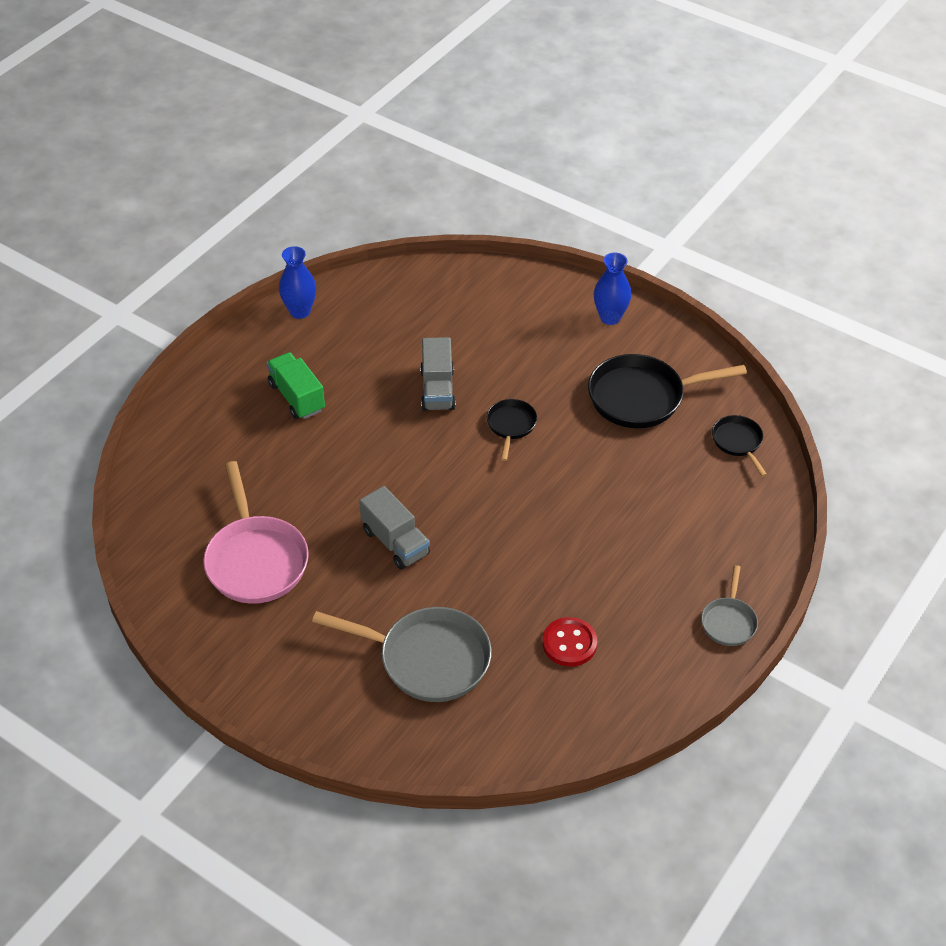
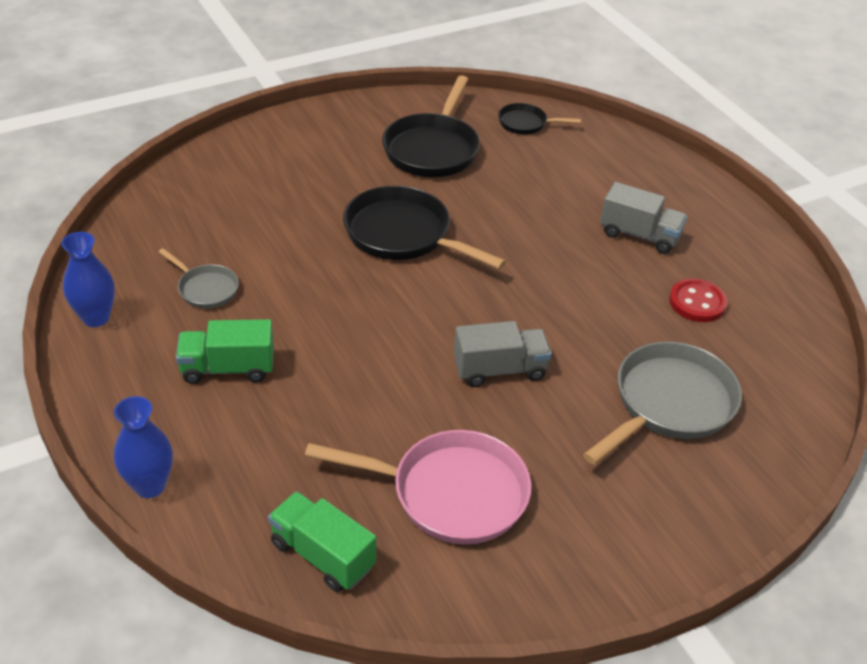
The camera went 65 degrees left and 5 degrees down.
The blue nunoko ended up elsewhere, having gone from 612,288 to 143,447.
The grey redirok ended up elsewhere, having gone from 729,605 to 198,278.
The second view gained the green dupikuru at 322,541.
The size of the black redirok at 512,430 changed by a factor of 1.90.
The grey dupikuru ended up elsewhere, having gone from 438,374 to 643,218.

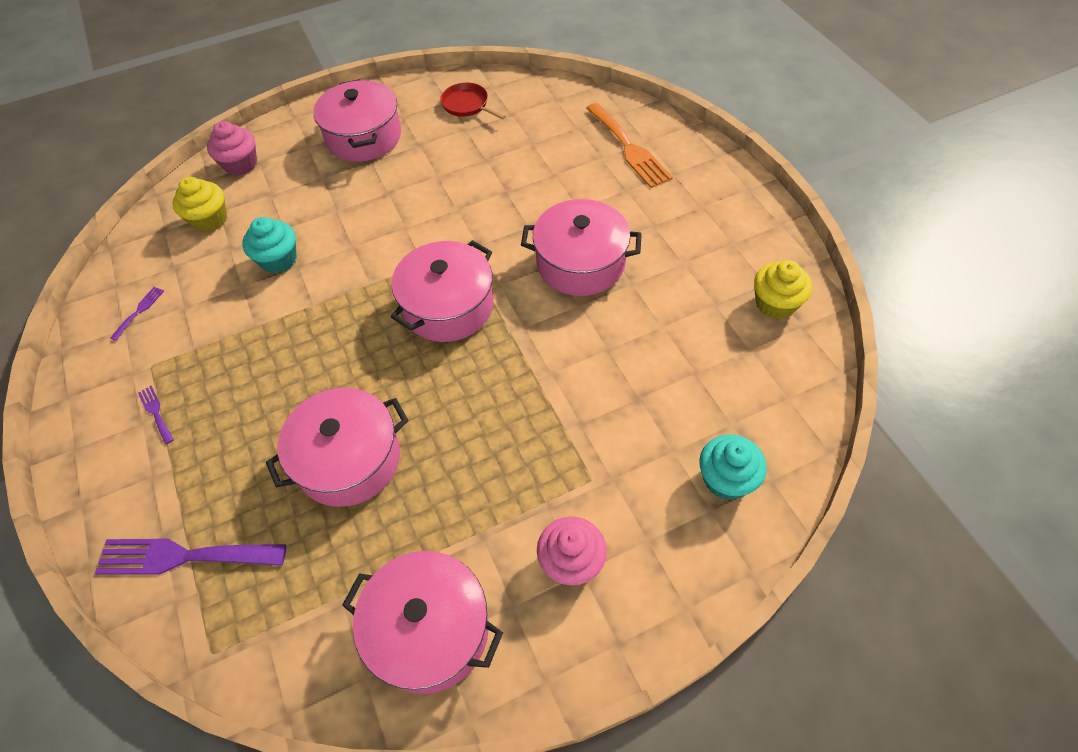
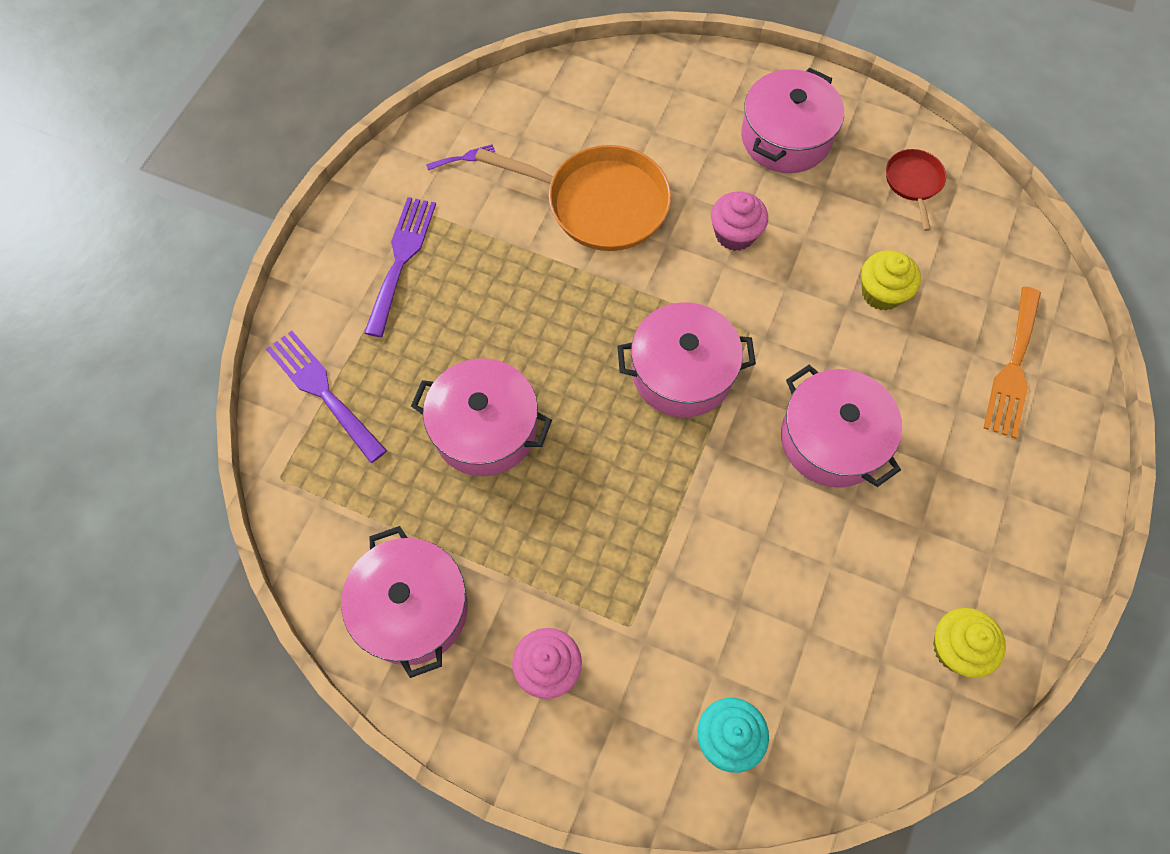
The camera went 45 degrees right and 10 degrees up.
The size of the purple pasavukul at 156,415 changed by a factor of 2.19.
Where the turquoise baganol stood at 269,245, the orange redirok came to stand at 573,198.
The pink baganol ended up elsewhere, having gone from 232,148 to 739,221.
The yellow baganol ended up elsewhere, having gone from 199,204 to 891,280.

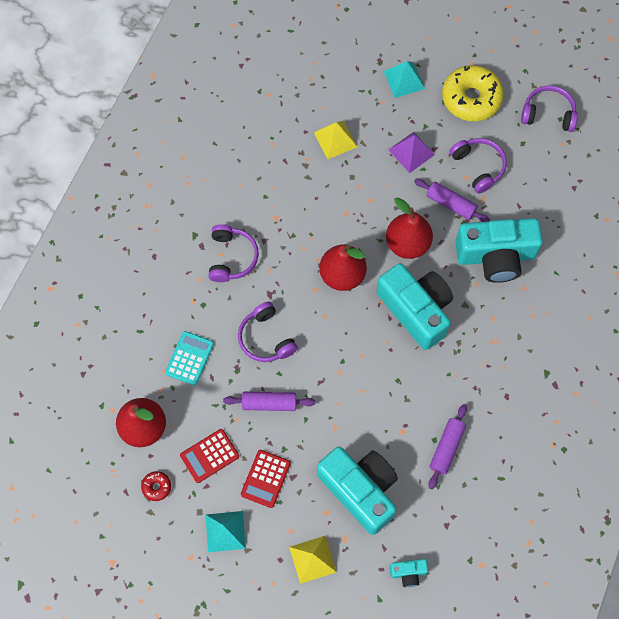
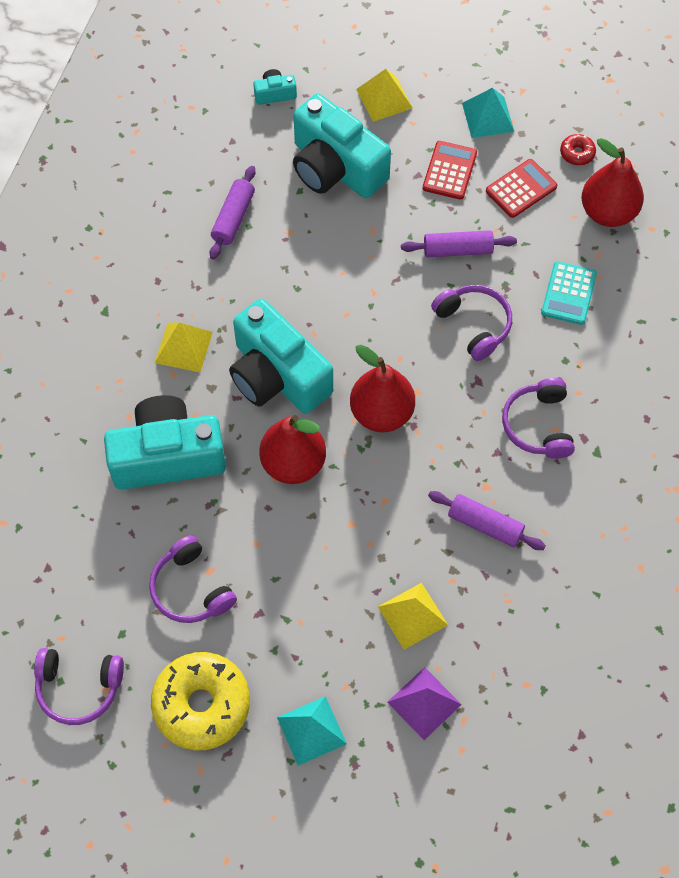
The camera went 175 degrees right and 5 degrees down.
The second view gained the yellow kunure at 184,347.
The purple kunure ended up elsewhere, having gone from 412,152 to 424,703.
The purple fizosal ended up elsewhere, having gone from 452,200 to 487,520.

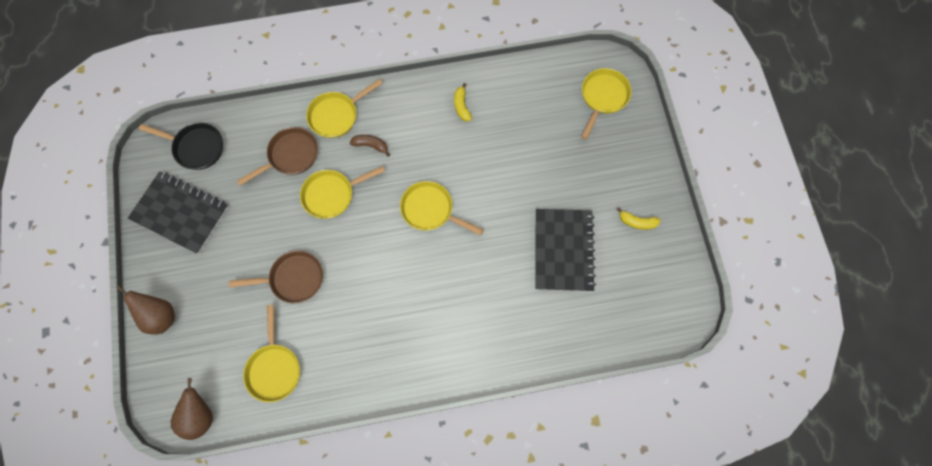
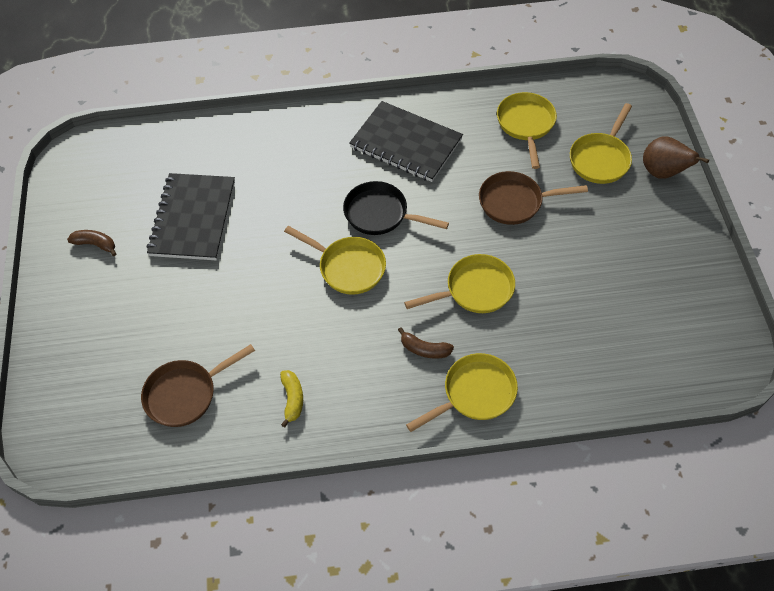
The camera went 175 degrees left and 15 degrees down.
What was the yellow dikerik at 639,219 turned into the brown dikerik at 92,243.
The brown redirok ended up elsewhere, having gone from 277,156 to 198,385.
The black redirok ended up elsewhere, having gone from 181,146 to 396,208.
The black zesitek ended up elsewhere, having gone from 178,212 to 406,141.
The yellow redirok ended up elsewhere, having gone from 606,104 to 601,143.
The second view lost the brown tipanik at 192,409.

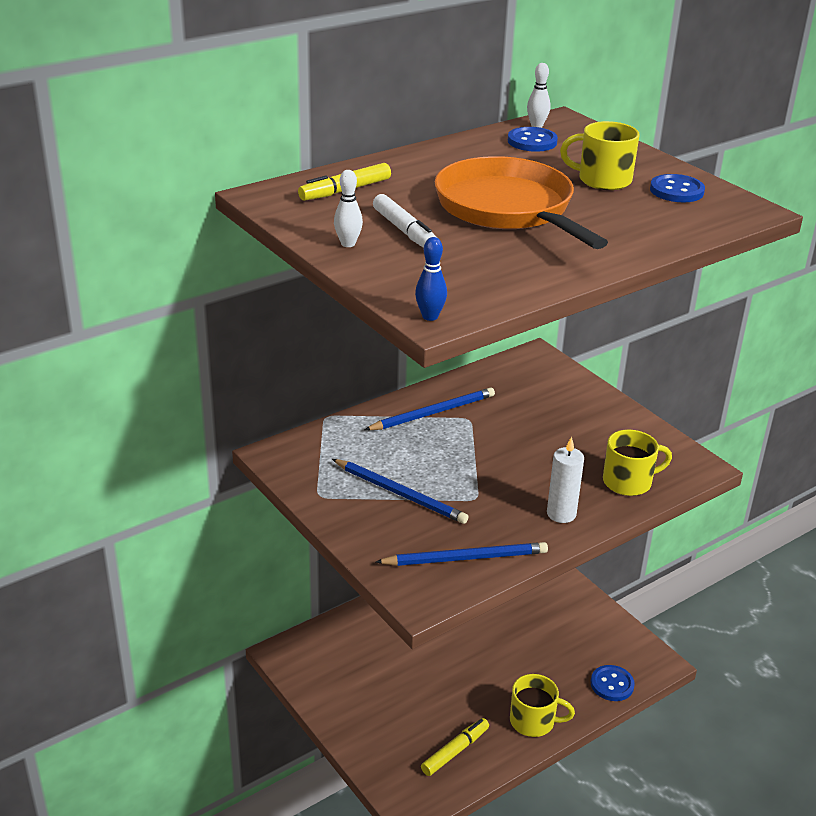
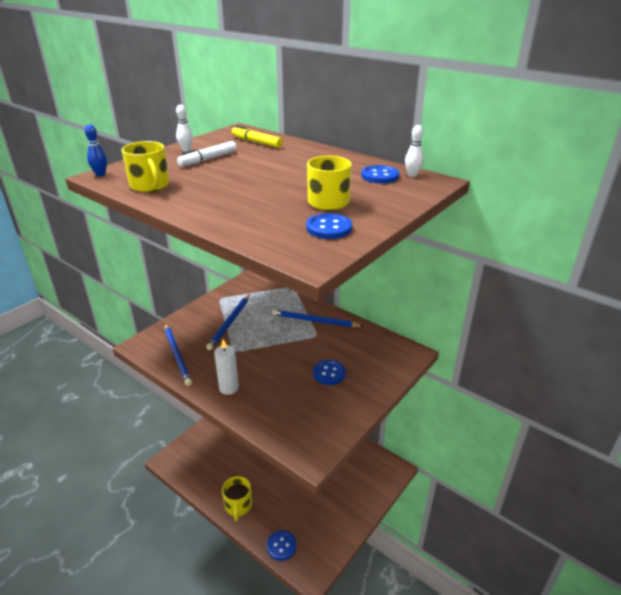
The camera went 75 degrees right and 0 degrees up.
The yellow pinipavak ended up elsewhere, having gone from 637,463 to 145,166.
The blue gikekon at 429,408 ended up facing another way, 150 degrees clockwise from before.
The second view gained the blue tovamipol at 329,372.
The second view lost the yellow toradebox at 455,747.
The second view lost the orange redirok at 521,202.

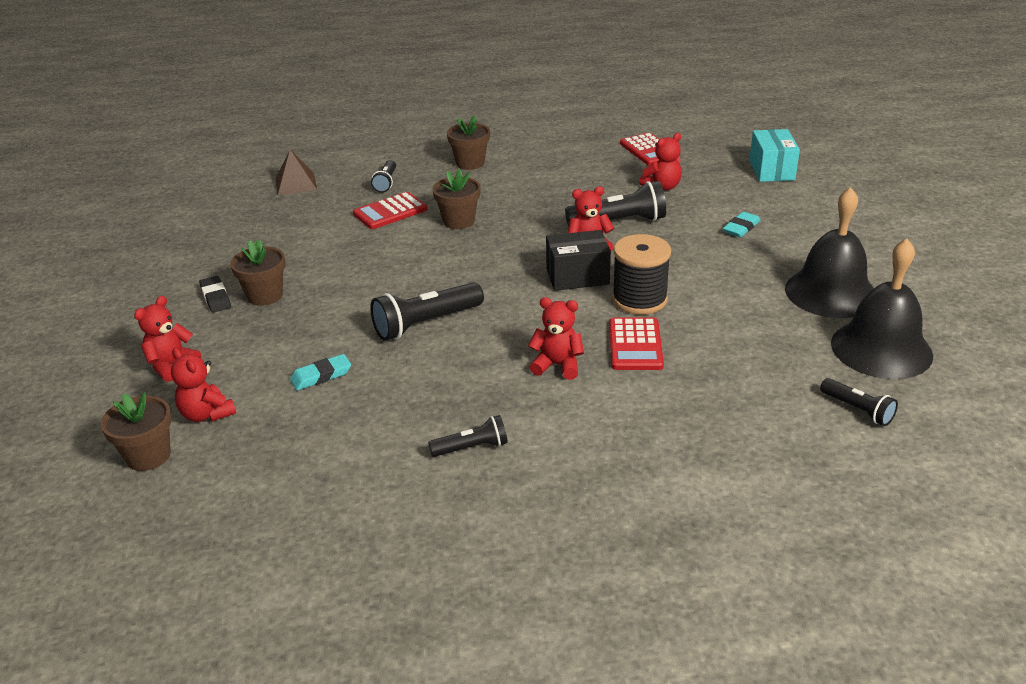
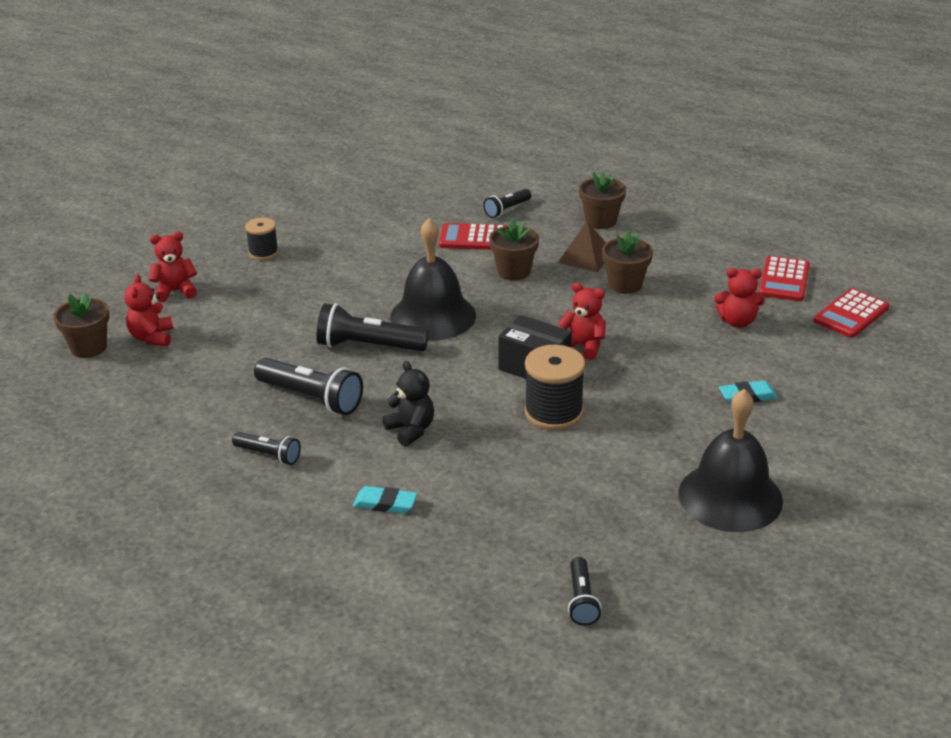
The camera went 40 degrees right and 0 degrees up.
Where the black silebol stood at 215,294, the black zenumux came to stand at 262,239.
The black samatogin ended up elsewhere, having gone from 615,203 to 308,386.
The turquoise silebol ended up elsewhere, having gone from 320,372 to 385,500.
What was the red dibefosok at 556,338 turned into the black dibefosok at 408,404.
The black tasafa ended up elsewhere, having gone from 882,309 to 433,279.
The brown kunure ended up elsewhere, having gone from 296,172 to 582,246.
The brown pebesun ended up elsewhere, having gone from 257,272 to 627,262.
The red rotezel ended up elsewhere, having gone from 636,343 to 851,313.
The second view lost the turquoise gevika at 774,155.

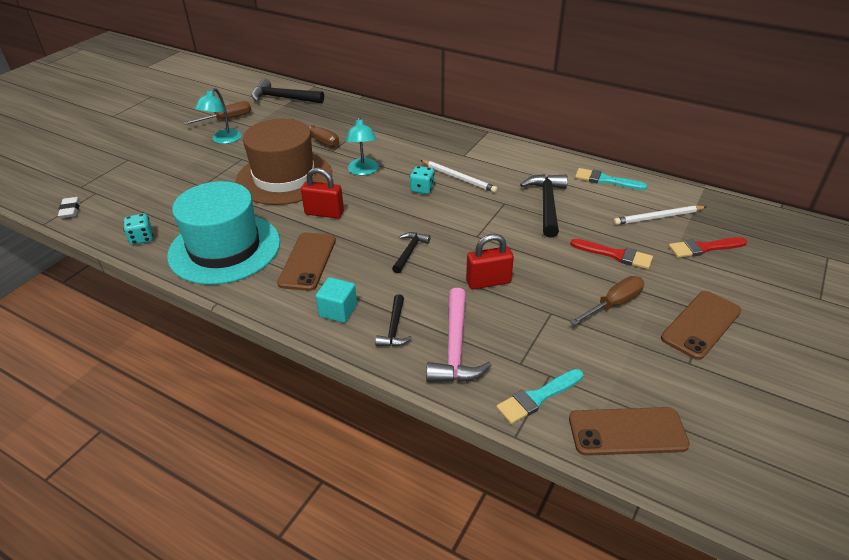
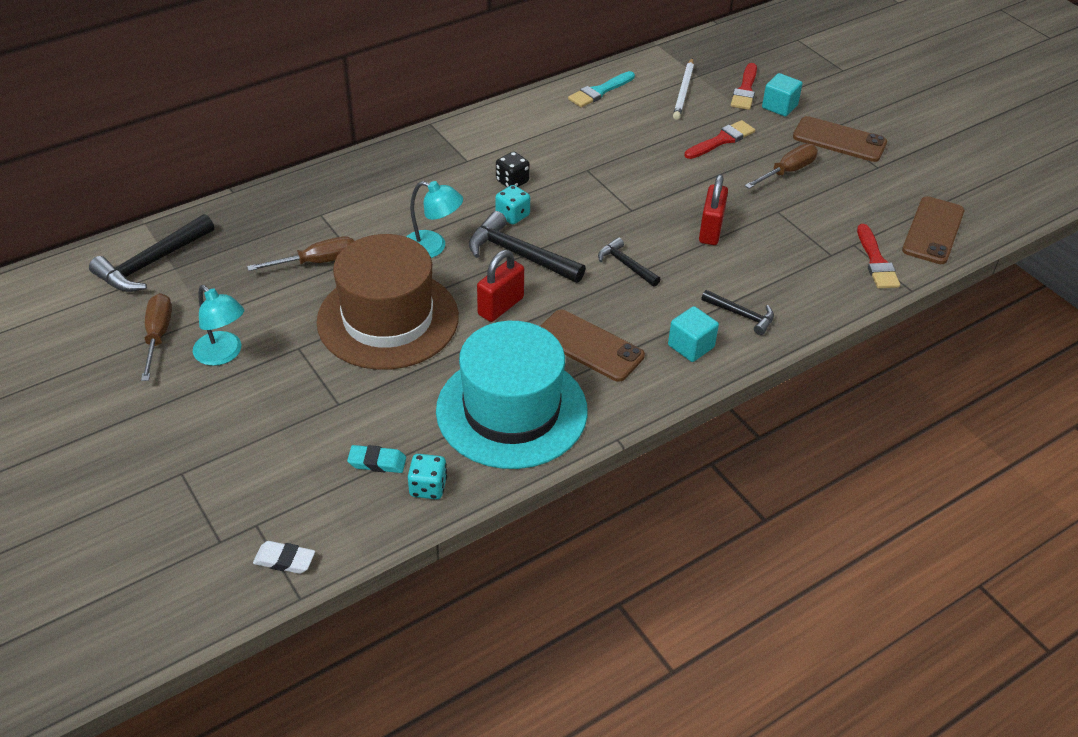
The camera went 65 degrees left and 5 degrees up.
The second view gained the turquoise silebol at 376,459.
The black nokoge ended up elsewhere, having gone from 544,206 to 527,247.
Where the white gikekon stood at 459,176, the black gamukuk came to stand at 513,169.
The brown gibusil at 607,300 ended up facing another way, 60 degrees clockwise from before.
The second view gained the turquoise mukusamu at 782,95.
The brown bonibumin at 701,325 ended up facing another way, 45 degrees counterclockwise from before.
What was the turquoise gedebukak at 539,396 turned into the red gedebukak at 878,256.
The second view lost the pink nokoge at 459,335.

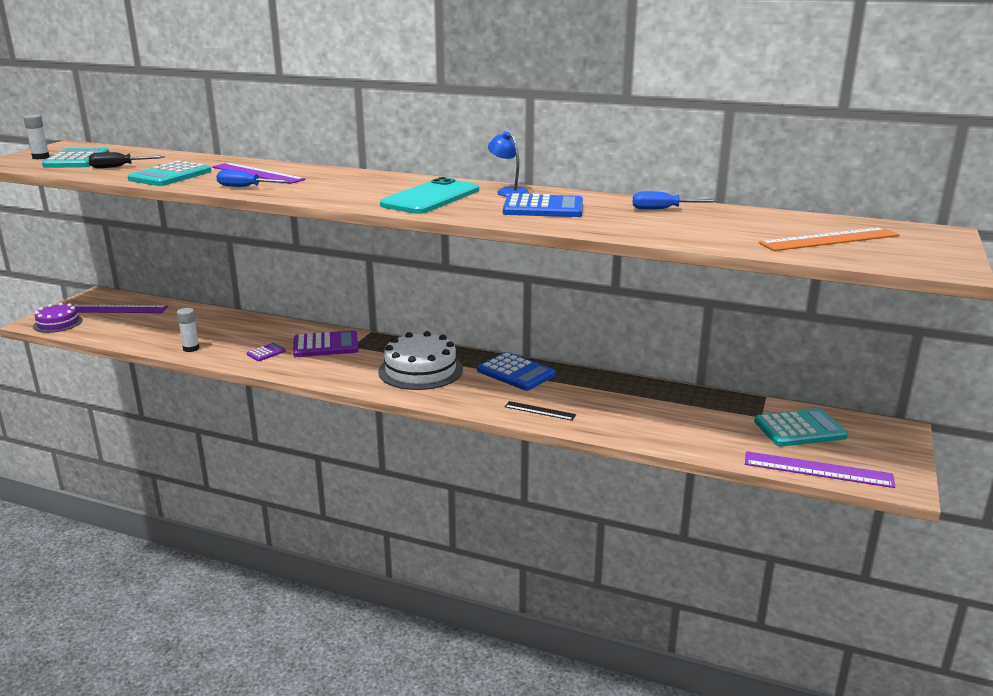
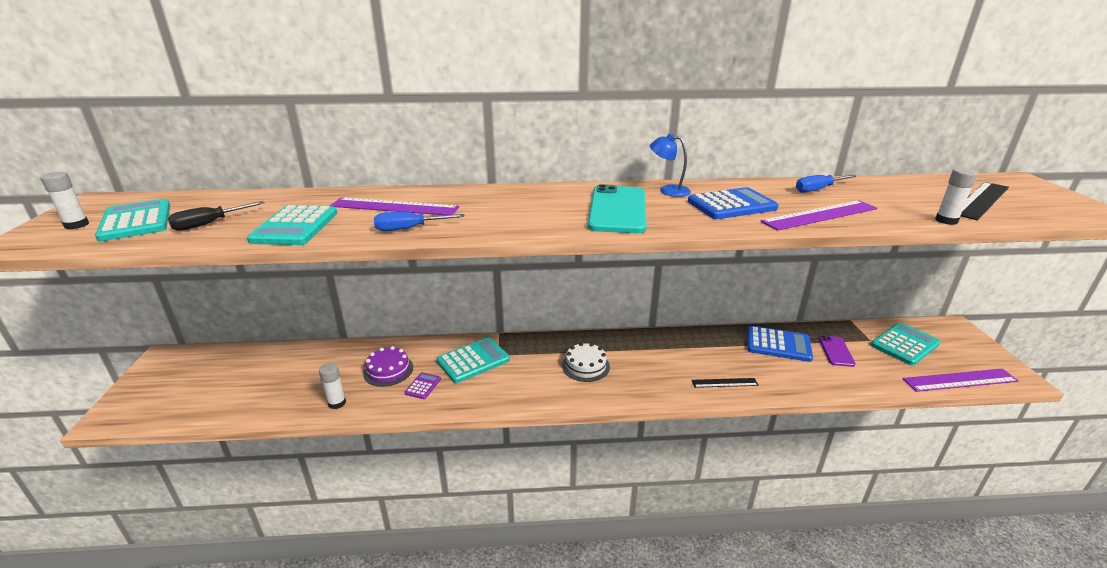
The camera went 25 degrees left and 5 degrees up.
The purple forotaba ended up elsewhere, having gone from 58,318 to 388,366.
What was the purple rotezel at 325,343 turned into the turquoise rotezel at 473,360.
The size of the white forotaba at 420,360 changed by a factor of 0.60.
The blue rotezel ended up elsewhere, having gone from 516,371 to 780,344.
The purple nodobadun ended up elsewhere, having gone from 120,309 to 818,215.
The second view gained the purple bonibumin at 837,351.
The second view gained the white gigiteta at 956,196.
What was the orange nodobadun at 829,239 turned into the black nodobadun at 985,201.

